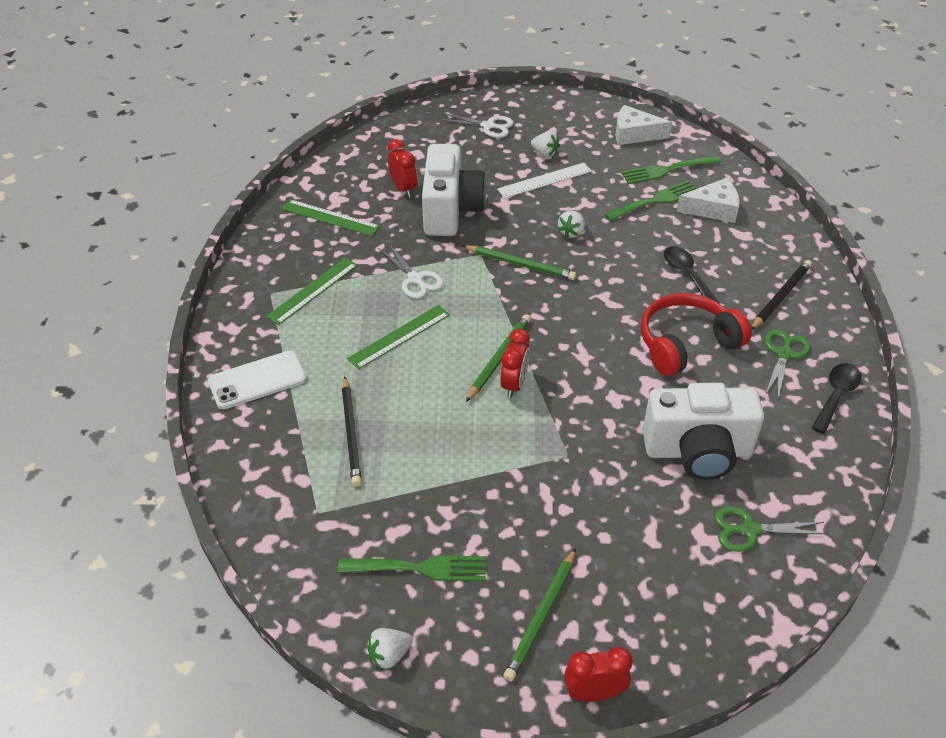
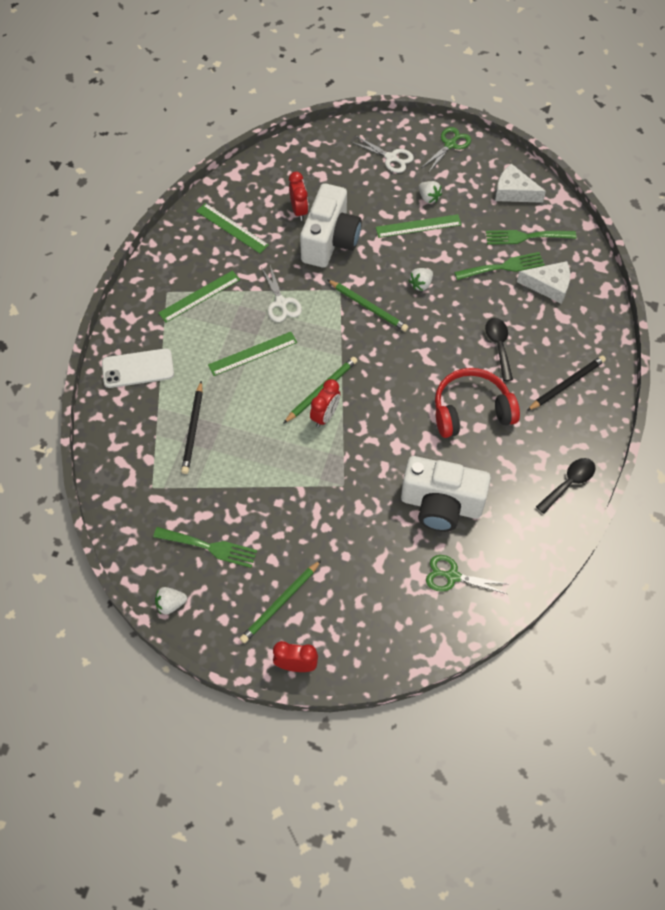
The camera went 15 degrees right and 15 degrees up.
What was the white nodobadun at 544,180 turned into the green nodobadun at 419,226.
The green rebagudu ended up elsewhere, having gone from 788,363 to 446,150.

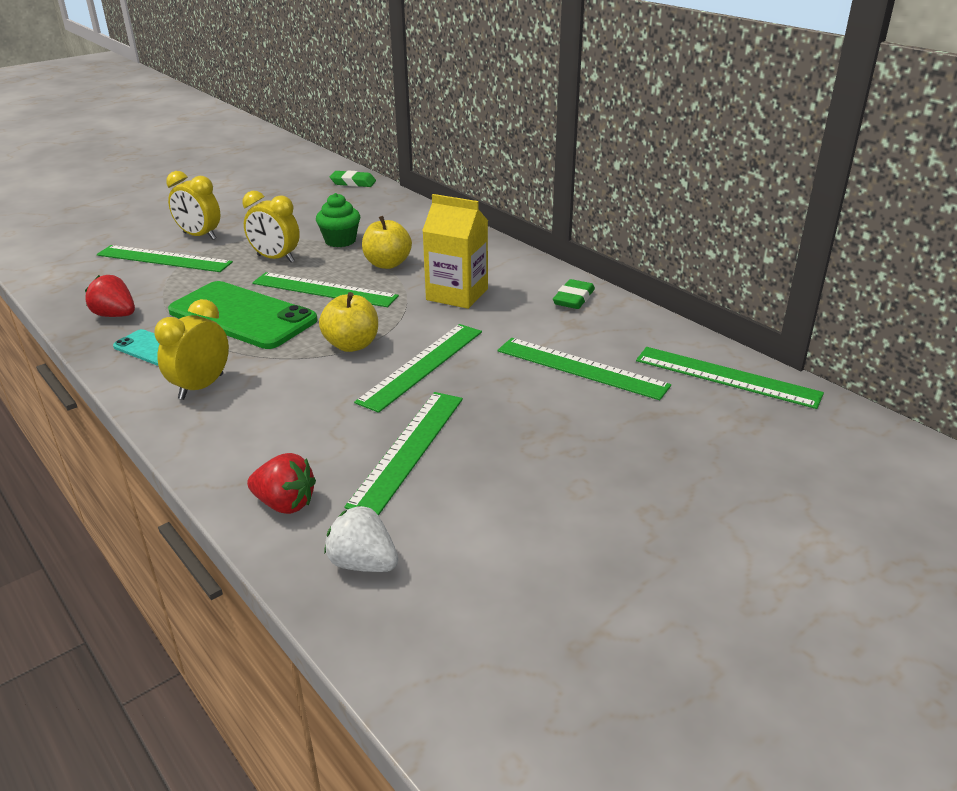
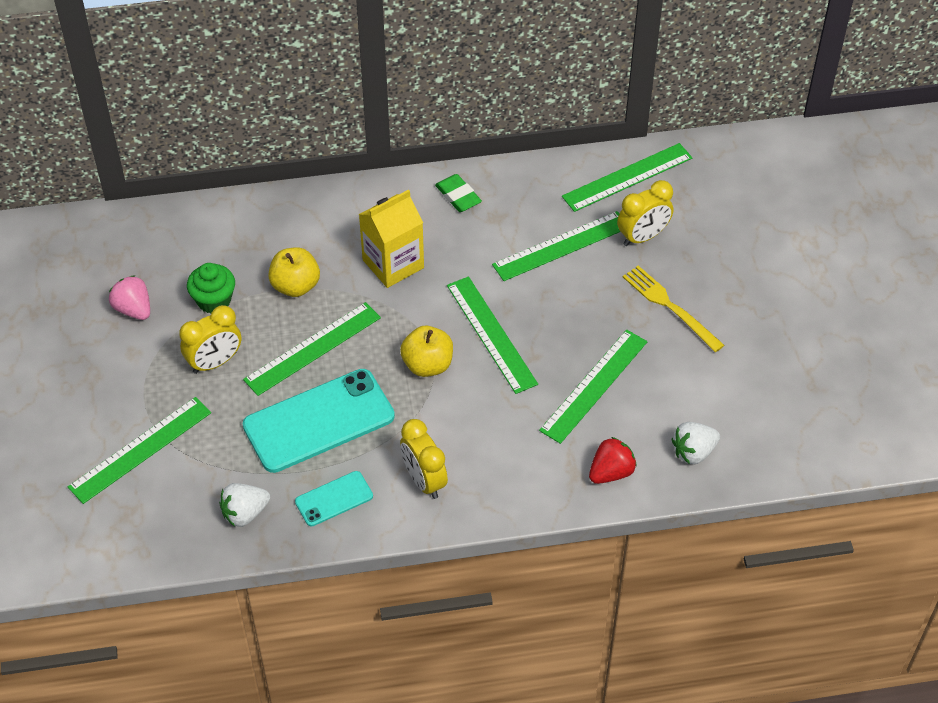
The camera went 60 degrees left and 20 degrees up.
The second view gained the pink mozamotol at 129,297.
What was the red mozamotol at 110,296 turned into the white mozamotol at 244,505.
What was the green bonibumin at 242,315 turned into the turquoise bonibumin at 319,421.
The green nodobadun at 404,454 ended up facing another way, 75 degrees clockwise from before.
The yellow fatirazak ended up elsewhere, having gone from 193,205 to 645,213.
The second view gained the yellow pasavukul at 674,309.
The second view lost the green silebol at 353,178.

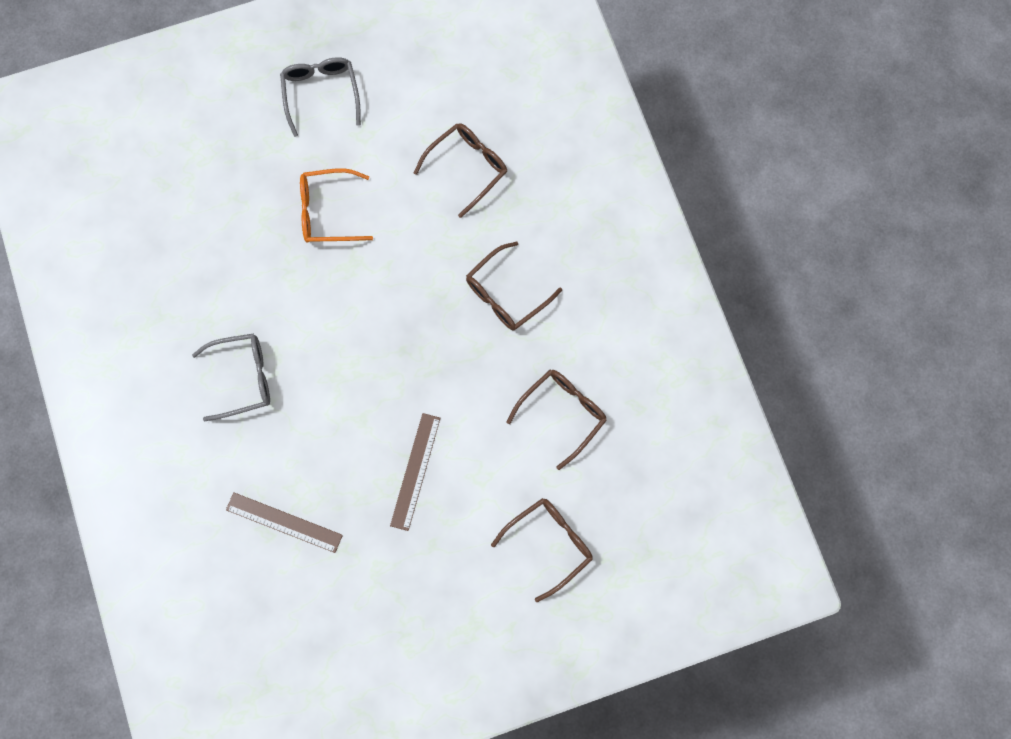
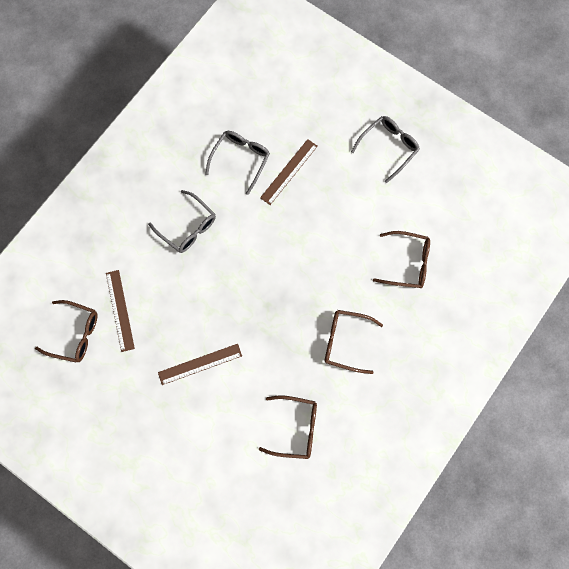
The camera went 55 degrees right and 0 degrees up.
The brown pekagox ended up elsewhere, having gone from 542,550 to 66,331.
The second view gained the grey pekagox at 237,163.
The second view gained the brown nodobadun at 289,172.
The second view lost the orange pekagox at 336,205.

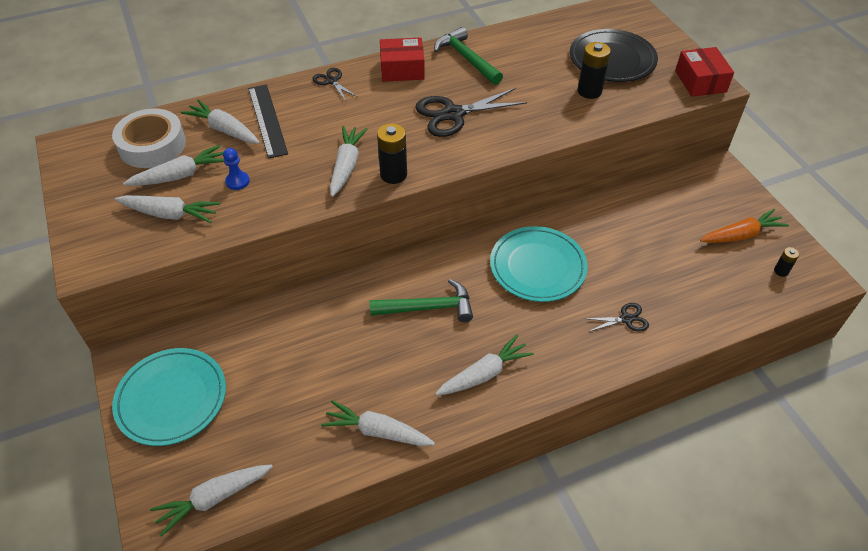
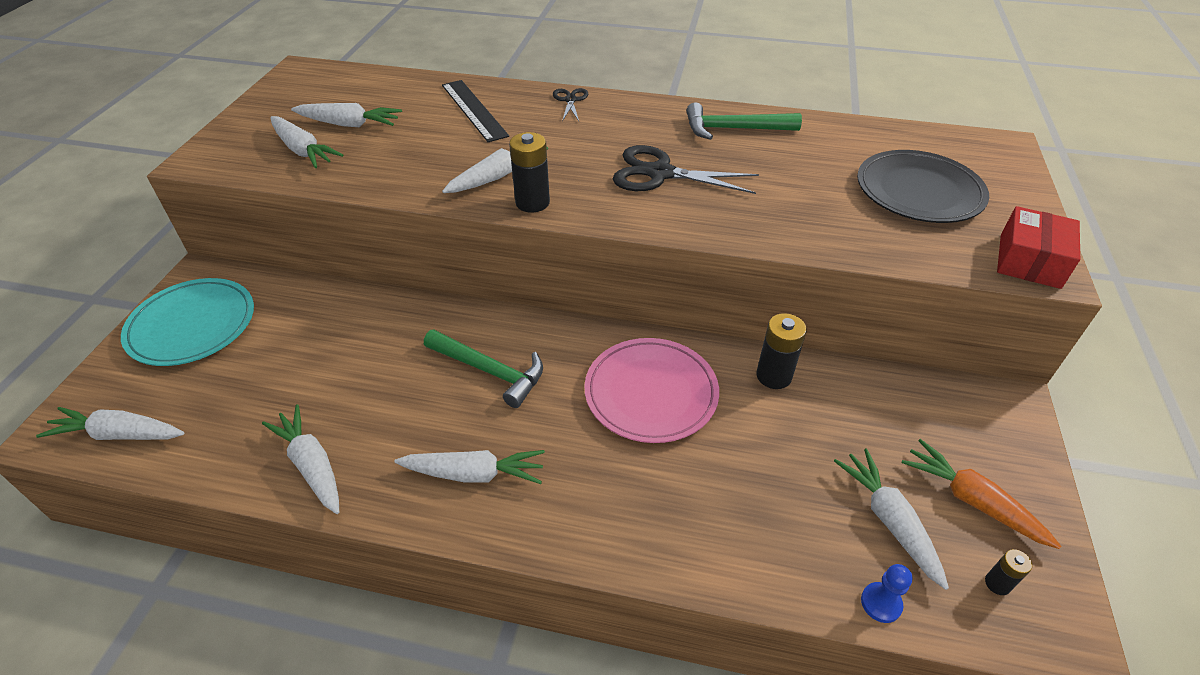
The camera went 35 degrees right and 5 degrees down.
The black nodobadun at 268,121 ended up facing another way, 45 degrees counterclockwise from before.
What was the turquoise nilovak at 539,264 turned into the pink nilovak at 651,390.
The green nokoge at 468,56 ended up facing another way, 90 degrees counterclockwise from before.
The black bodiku ended up elsewhere, having gone from 594,70 to 781,351.
The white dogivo ended up elsewhere, having gone from 220,121 to 891,519.
The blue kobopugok ended up elsewhere, having gone from 236,169 to 886,593.
The orange dogivo at 744,226 ended up facing another way, 150 degrees counterclockwise from before.
The second view lost the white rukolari at 149,138.
The second view lost the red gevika at 402,59.
The second view lost the black rebagudu at 616,317.

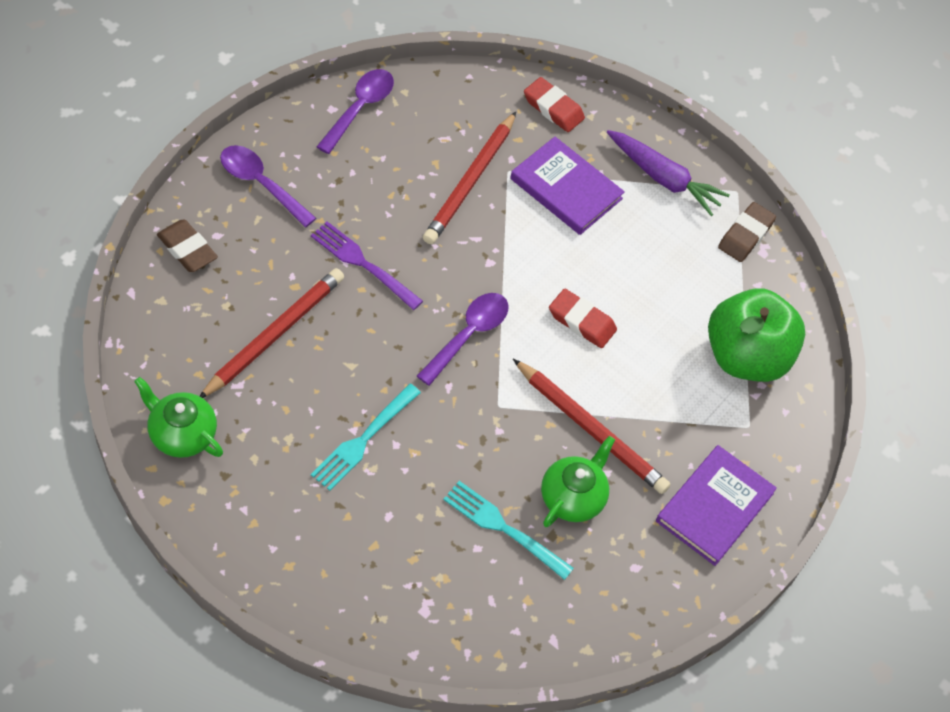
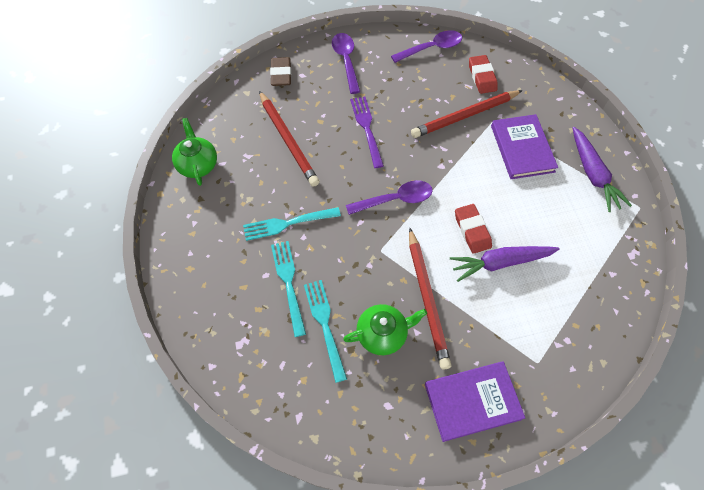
The camera went 45 degrees right and 5 degrees up.
The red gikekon at 272,333 ended up facing another way, 75 degrees clockwise from before.
The second view gained the turquoise pasavukul at 288,289.
The second view gained the purple dogivo at 505,264.
The red silebol ended up elsewhere, having gone from 554,104 to 483,74.
The second view lost the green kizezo at 756,335.
The second view lost the brown silebol at 747,232.

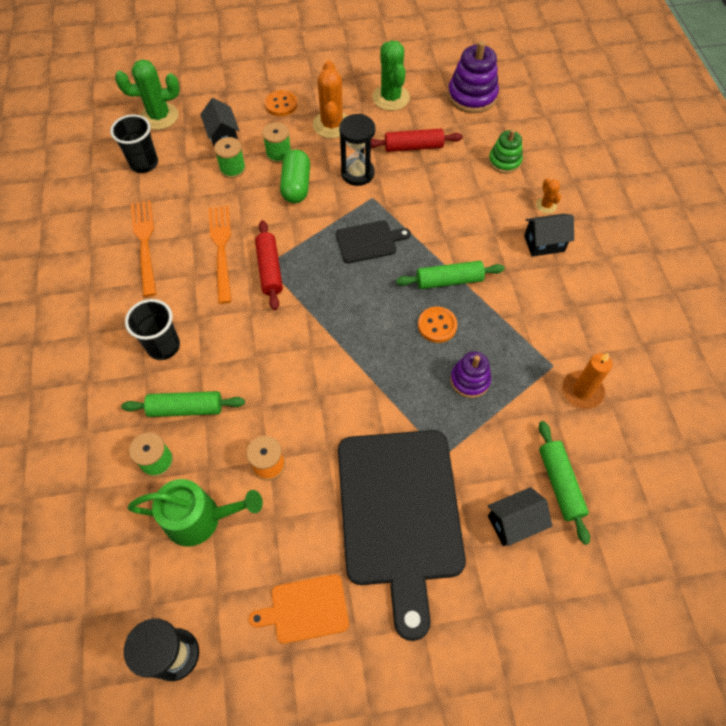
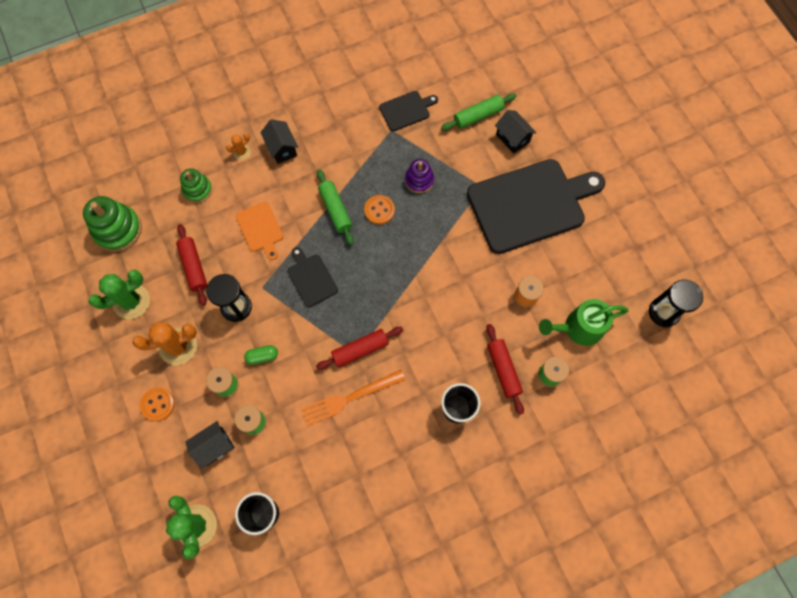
The camera went 105 degrees left and 10 degrees up.
What was the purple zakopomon at 473,77 turned into the green zakopomon at 112,224.
The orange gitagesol ended up elsewhere, having gone from 299,609 to 259,231.
The size of the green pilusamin at 295,176 changed by a factor of 0.59.
Where the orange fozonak stood at 587,381, the black gitagesol came to stand at 408,111.
What was the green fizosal at 183,404 turned into the red fizosal at 505,369.
The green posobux at 195,513 ended up facing another way, 90 degrees counterclockwise from before.
The second view lost the orange pasavukul at 143,248.

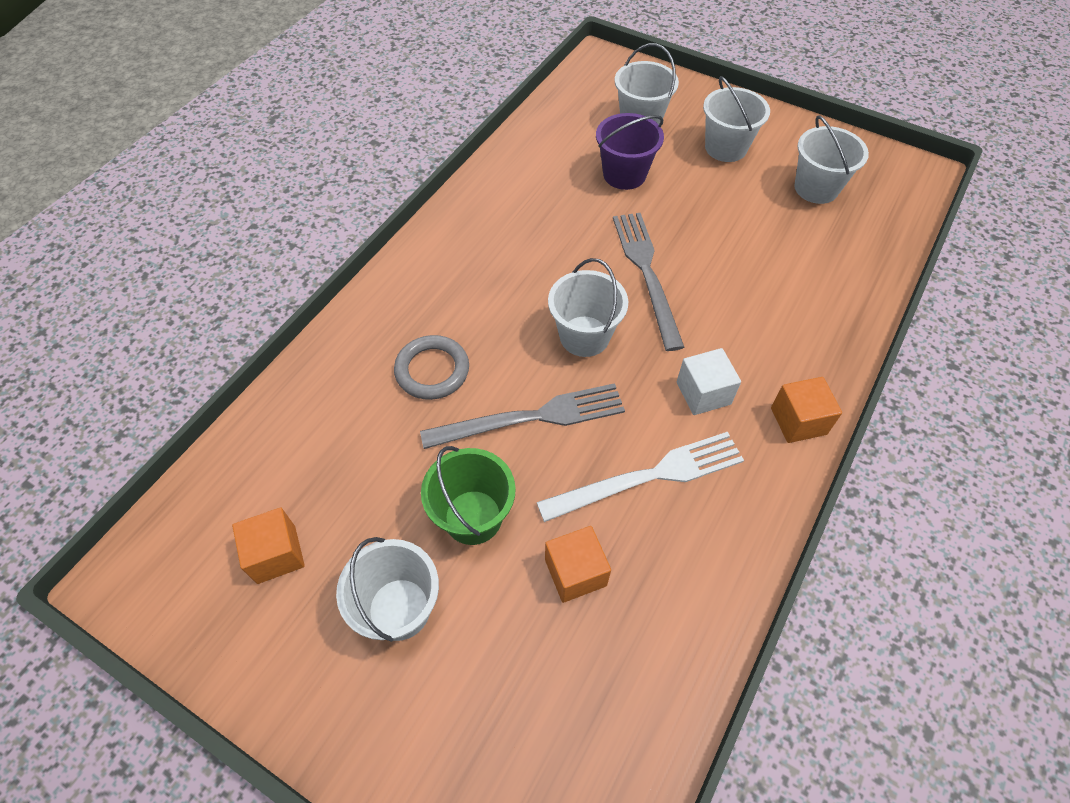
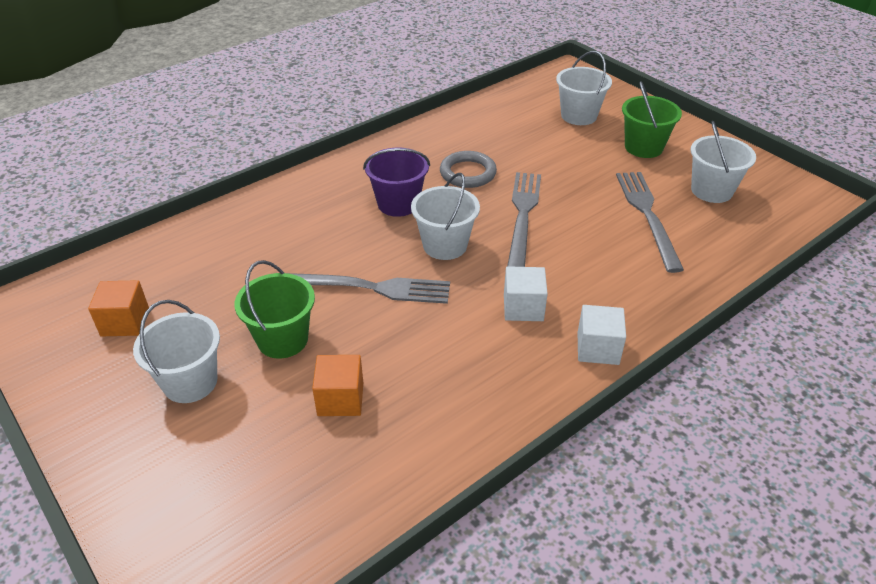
The camera went 20 degrees right and 15 degrees down.
The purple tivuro ended up elsewhere, having gone from 630,151 to 396,182.
The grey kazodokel ended up elsewhere, having gone from 431,367 to 468,169.
What was the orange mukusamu at 806,410 turned into the white mukusamu at 602,335.
The second view gained the grey pasavukul at 650,222.
What was the white tivuro at 736,119 turned into the green tivuro at 652,119.
The second view lost the white pasavukul at 640,477.

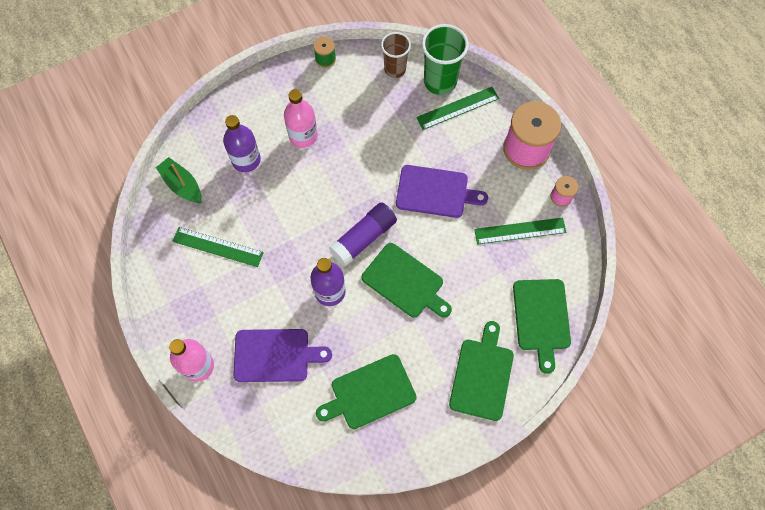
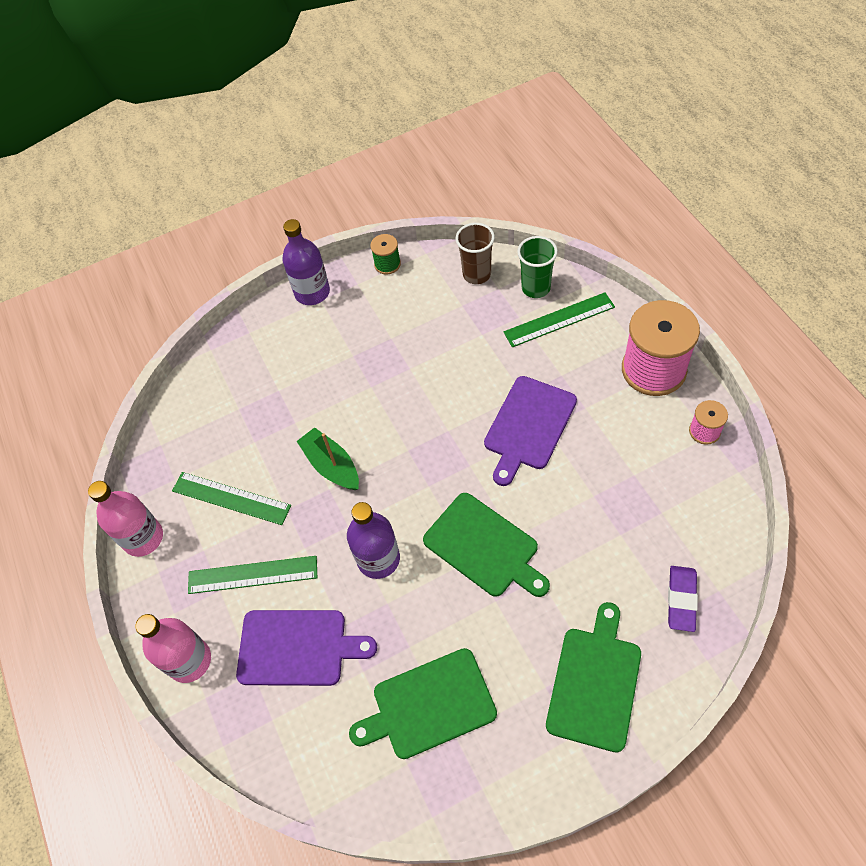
The camera went 10 degrees right and 10 degrees down.
The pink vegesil ended up elsewhere, having gone from 301,118 to 125,519.
The green nodobadun ended up elsewhere, having gone from 520,231 to 252,575.
The purple vegesil ended up elsewhere, having gone from 242,143 to 306,262.
The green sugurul ended up elsewhere, having gone from 178,180 to 328,458.
The purple gitagesol at 442,191 ended up facing another way, 105 degrees clockwise from before.
The size of the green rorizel at 445,59 changed by a factor of 0.66.
Where the green gitagesol stood at 542,326, the purple silebol came to stand at 683,599.
The second view lost the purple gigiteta at 362,234.

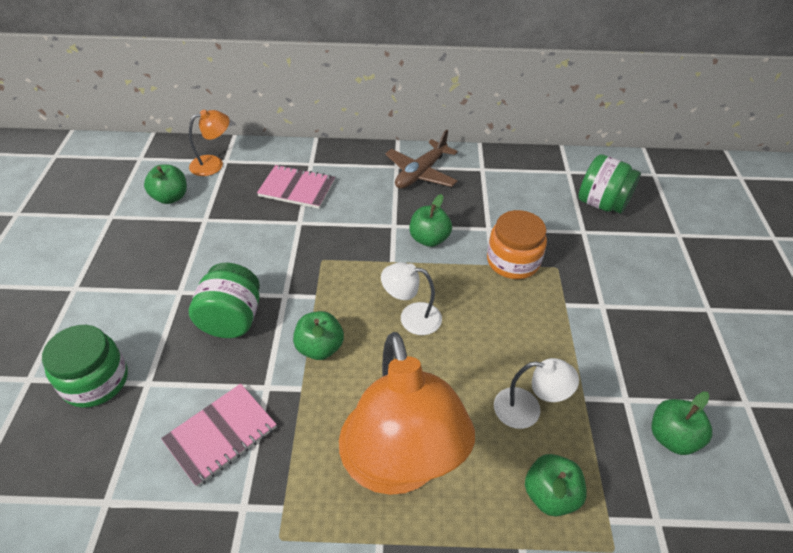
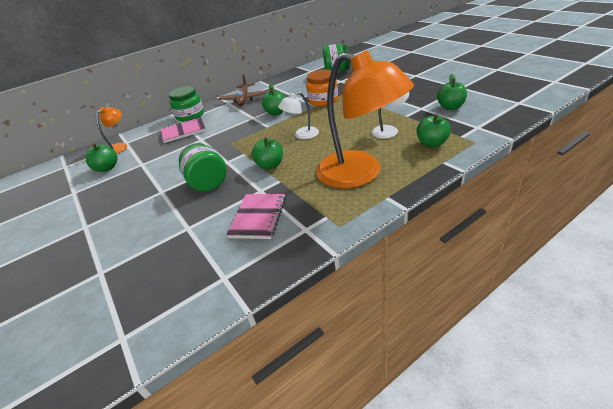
The camera went 30 degrees left and 10 degrees down.
The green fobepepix ended up elsewhere, having gone from 85,366 to 186,104.

